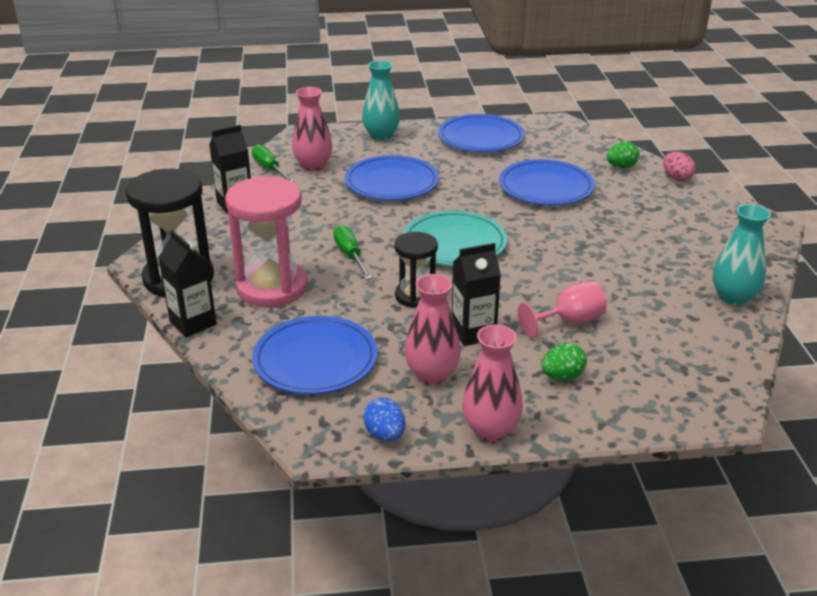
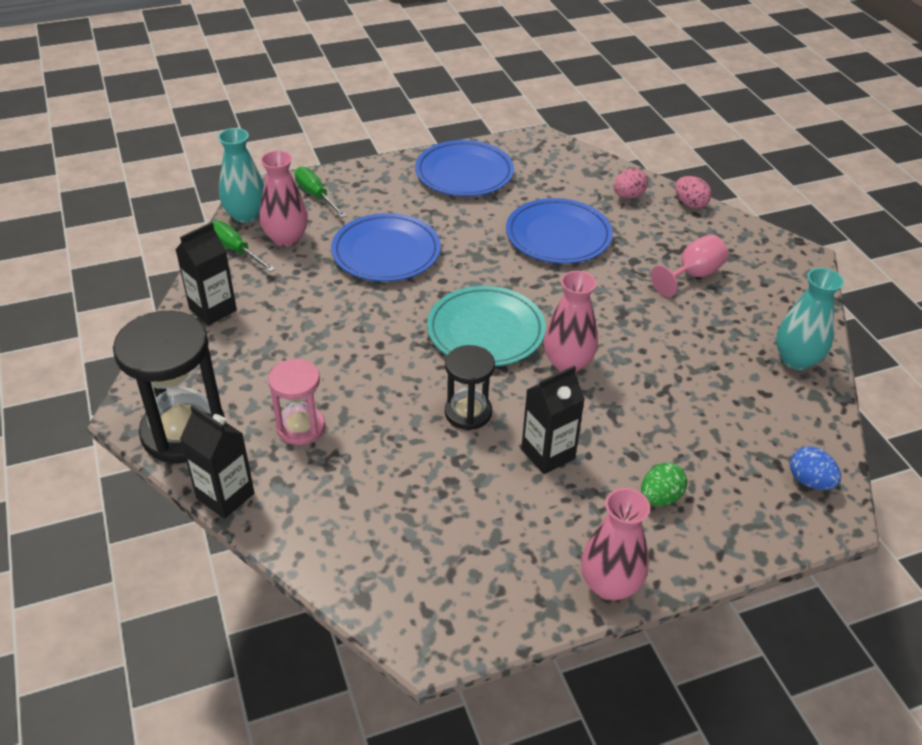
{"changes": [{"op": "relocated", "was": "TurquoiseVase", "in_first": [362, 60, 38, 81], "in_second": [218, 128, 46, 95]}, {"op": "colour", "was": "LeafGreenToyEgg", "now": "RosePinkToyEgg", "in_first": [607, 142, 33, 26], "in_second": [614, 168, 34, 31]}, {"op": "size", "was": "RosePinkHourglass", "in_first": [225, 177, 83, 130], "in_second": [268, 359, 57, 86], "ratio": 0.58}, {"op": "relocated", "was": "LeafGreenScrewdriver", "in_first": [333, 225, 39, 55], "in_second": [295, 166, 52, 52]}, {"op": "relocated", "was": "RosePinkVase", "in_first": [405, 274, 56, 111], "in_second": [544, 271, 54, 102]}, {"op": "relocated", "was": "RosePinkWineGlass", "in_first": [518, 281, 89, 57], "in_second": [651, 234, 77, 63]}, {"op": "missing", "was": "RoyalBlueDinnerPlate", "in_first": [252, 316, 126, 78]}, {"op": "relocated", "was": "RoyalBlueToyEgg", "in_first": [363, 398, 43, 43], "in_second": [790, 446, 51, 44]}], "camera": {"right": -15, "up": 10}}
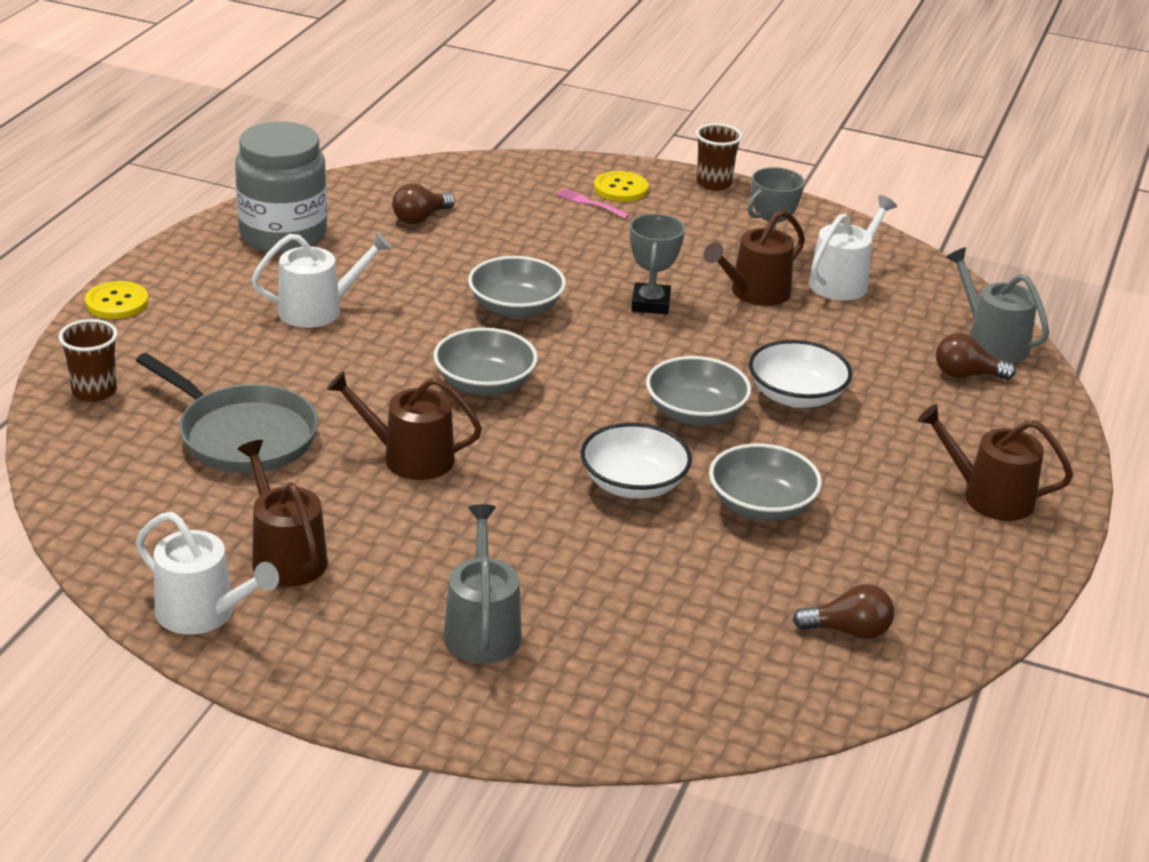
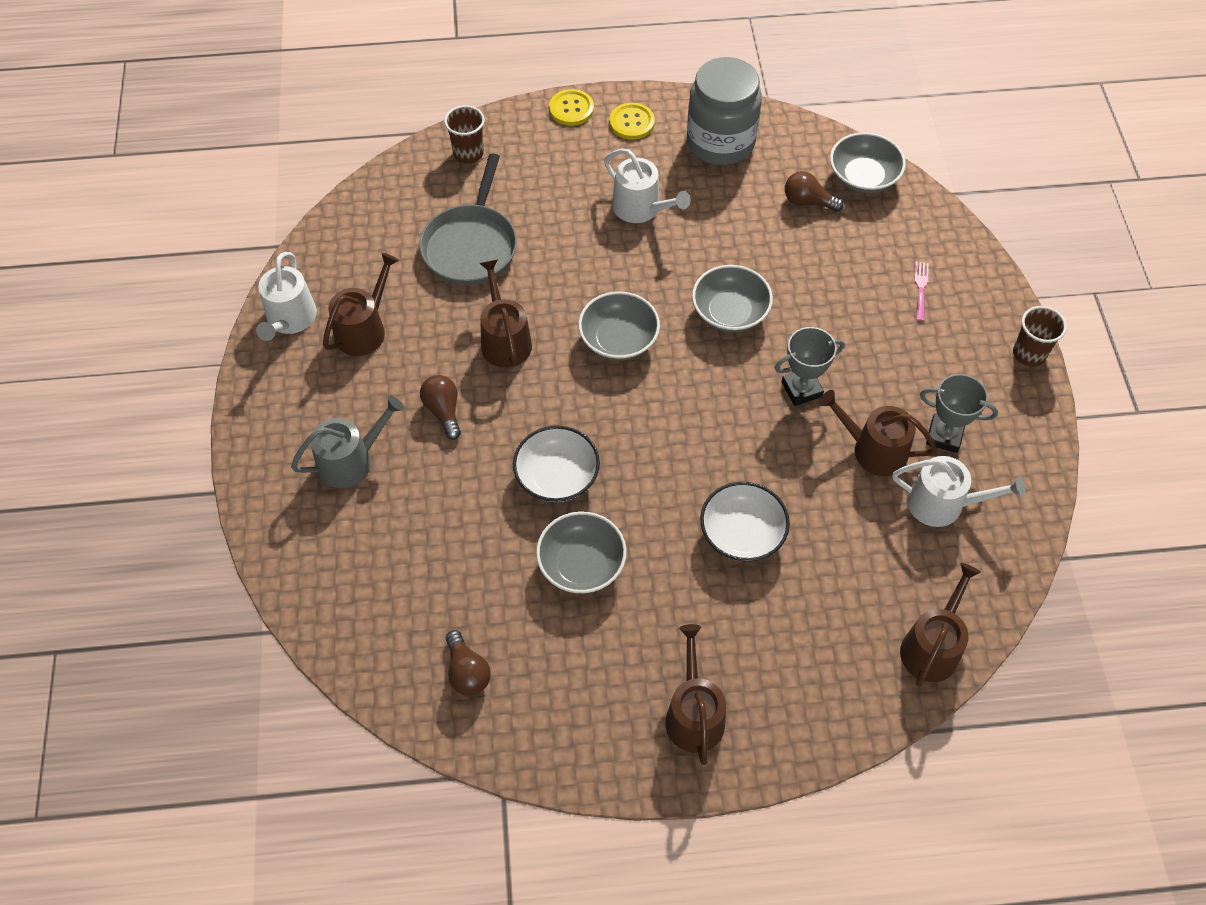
{"changes": [{"op": "relocated", "was": "YellowShirtButton", "in_first": [594, 171, 54, 31], "in_second": [610, 103, 45, 37]}, {"op": "colour", "was": "GraySprinklingCan", "now": "RussetSprinklingCan", "in_first": [946, 247, 103, 116], "in_second": [900, 563, 81, 123]}, {"op": "relocated", "was": "RussetLightBulb", "in_first": [936, 333, 80, 47], "in_second": [420, 375, 41, 65]}, {"op": "relocated", "was": "GrayDeepDish", "in_first": [646, 356, 105, 70], "in_second": [830, 132, 76, 61]}], "camera": {"right": 65, "up": 25}}
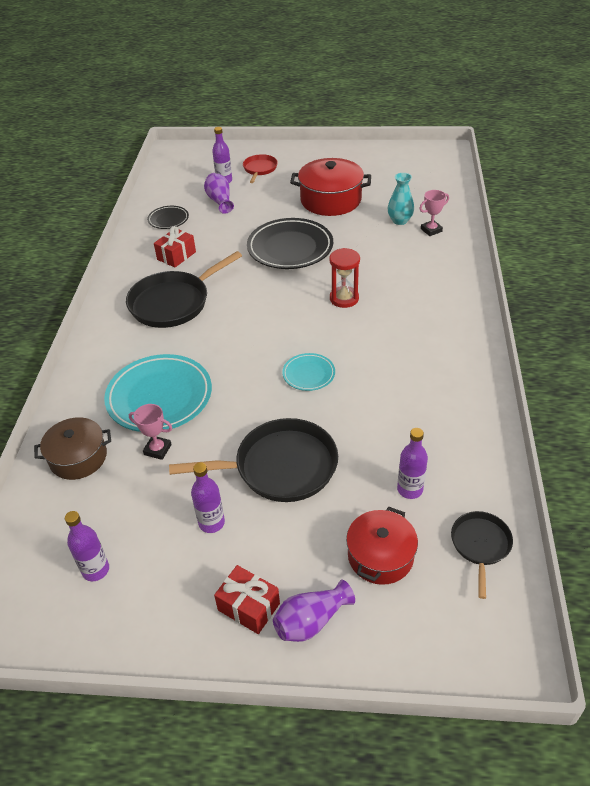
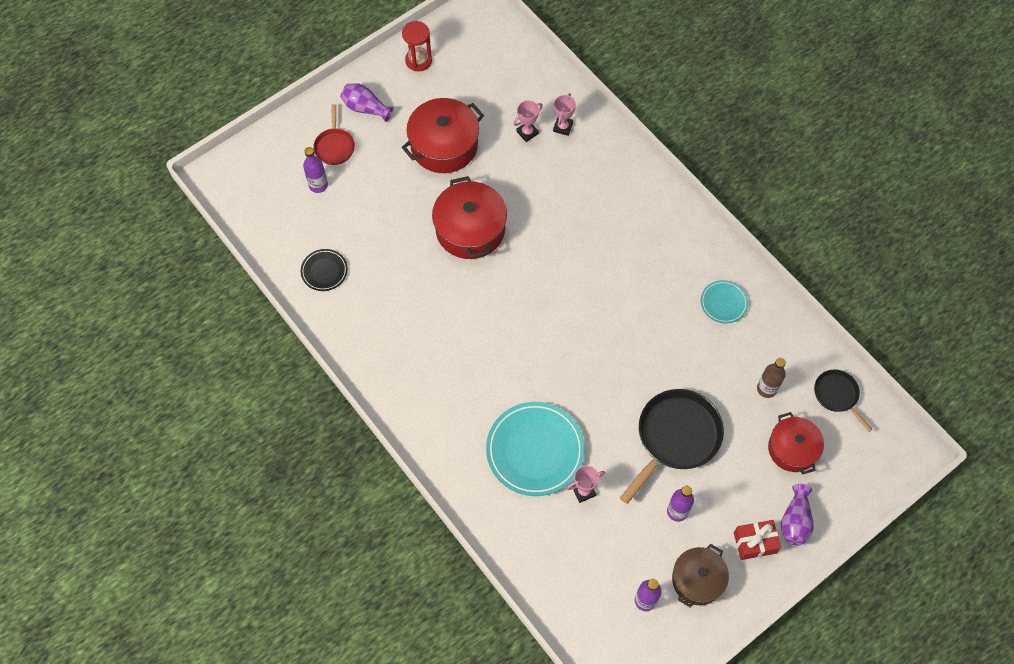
{"changes": [{"op": "spun", "was": "RedSkillet", "in_first": [243, 154, 35, 29], "in_second": [313, 104, 42, 61], "clockwise": -150}, {"op": "relocated", "was": "RoyalPurpleVase", "in_first": [204, 173, 30, 41], "in_second": [341, 83, 52, 39]}, {"op": "exchanged", "was": "TurquoiseVase", "now": "RosePinkAwardCup", "in_first": [388, 173, 26, 52], "in_second": [513, 100, 30, 42]}, {"op": "exchanged", "was": "EbonyDinnerPlate", "now": "RedStockpot", "in_first": [247, 218, 86, 51], "in_second": [432, 176, 75, 83]}, {"op": "missing", "was": "RedPresent", "in_first": [154, 226, 42, 42]}, {"op": "relocated", "was": "RedHourglass", "in_first": [329, 248, 31, 60], "in_second": [402, 21, 30, 50]}, {"op": "missing", "was": "EbonySkillet", "in_first": [126, 251, 116, 77]}, {"op": "relocated", "was": "TurquoiseDinnerPlate", "in_first": [282, 353, 53, 38], "in_second": [701, 280, 47, 43]}, {"op": "relocated", "was": "RussetStockpot", "in_first": [34, 417, 77, 63], "in_second": [672, 544, 57, 64]}, {"op": "colour", "was": "RoyalPurpleFlask", "now": "RussetFlask", "in_first": [397, 428, 31, 71], "in_second": [757, 358, 29, 40]}], "camera": {"right": -45, "up": 20}}
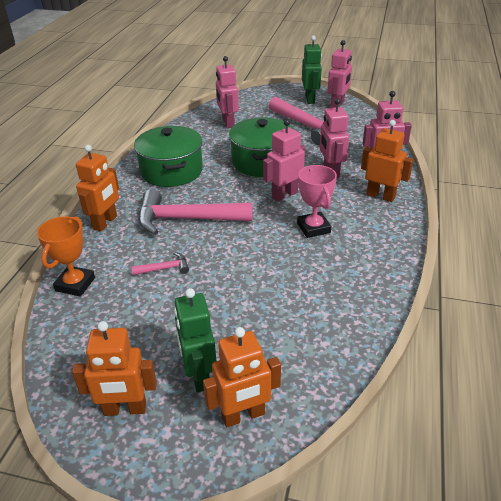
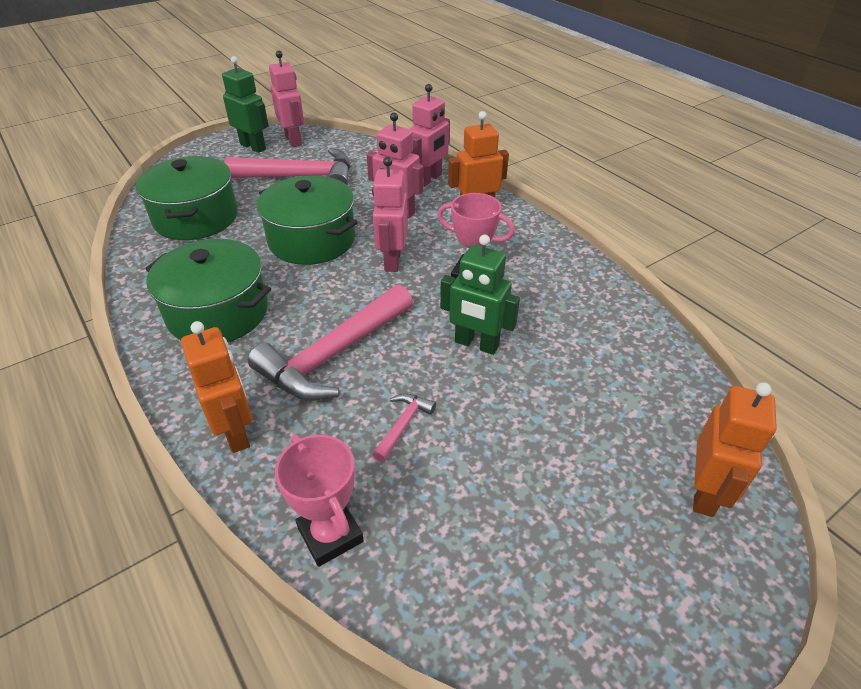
{"changes": [{"op": "exchanged", "was": "RosePinkToyRobot", "now": "LeafGreenStockpot", "in_first": [216, 56, 23, 72], "in_second": [136, 156, 102, 84]}, {"op": "colour", "was": "OrangeAwardCup", "now": "RosePinkAwardCup", "in_first": [37, 216, 58, 81], "in_second": [275, 435, 89, 132]}, {"op": "relocated", "was": "LeafGreenToyRobot", "in_first": [174, 288, 42, 104], "in_second": [440, 235, 80, 120]}, {"op": "missing", "was": "OrangeToyRobot", "in_first": [72, 321, 85, 95]}], "camera": {"right": -50, "up": 5}}
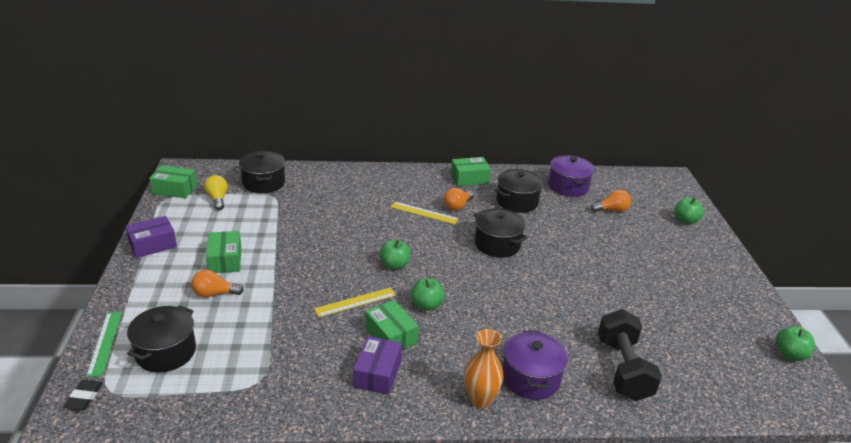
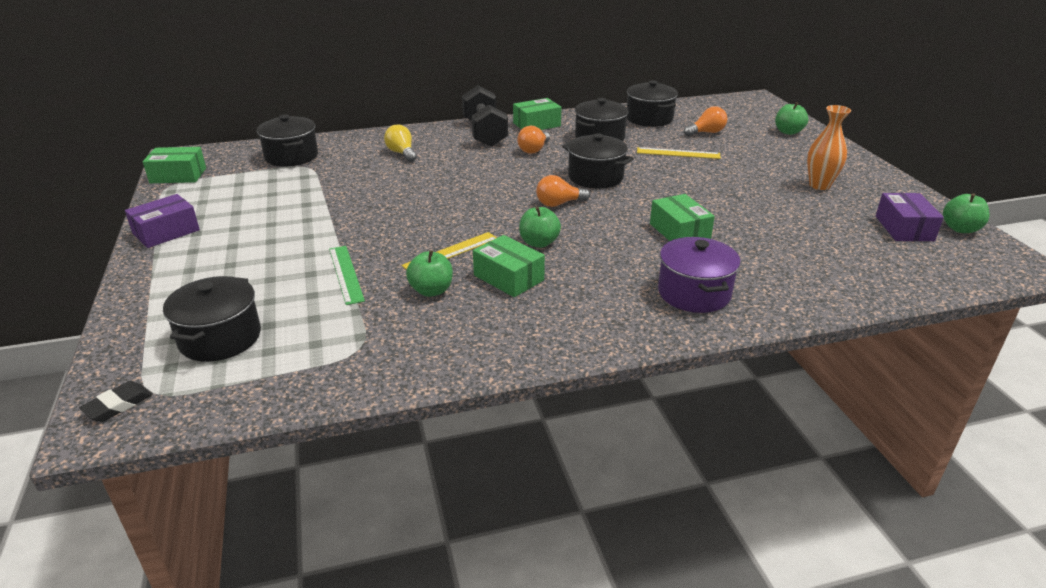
{"changes": [{"op": "colour", "was": "RoyalPurpleStockpot", "now": "EbonyStockpot", "in_first": [548, 155, 46, 42], "in_second": [627, 80, 51, 47]}, {"op": "relocated", "was": "YellowLightBulb", "in_first": [204, 175, 24, 35], "in_second": [384, 124, 33, 38]}, {"op": "relocated", "was": "YellowRuler", "in_first": [391, 202, 68, 23], "in_second": [637, 147, 84, 12]}, {"op": "relocated", "was": "LeafGreenParcel", "in_first": [206, 231, 35, 42], "in_second": [650, 194, 65, 47]}, {"op": "relocated", "was": "LeafGreenAppleFruit", "in_first": [379, 239, 32, 31], "in_second": [406, 250, 47, 47]}, {"op": "relocated", "was": "OrangeLightBulb", "in_first": [191, 270, 53, 28], "in_second": [536, 175, 54, 32]}, {"op": "relocated", "was": "EbonyHandWeight", "in_first": [598, 309, 64, 92], "in_second": [462, 85, 46, 62]}, {"op": "relocated", "was": "LeafGreenRuler", "in_first": [86, 312, 36, 65], "in_second": [329, 246, 36, 59]}, {"op": "relocated", "was": "OrangeVase", "in_first": [464, 329, 40, 79], "in_second": [807, 105, 44, 85]}, {"op": "relocated", "was": "RoyalPurpleParcel", "in_first": [353, 336, 49, 59], "in_second": [876, 193, 68, 48]}, {"op": "spun", "was": "EbonyGumEraser", "in_first": [64, 380, 39, 30], "in_second": [79, 381, 74, 41], "clockwise": 45}], "camera": {"right": -10, "up": 0}}
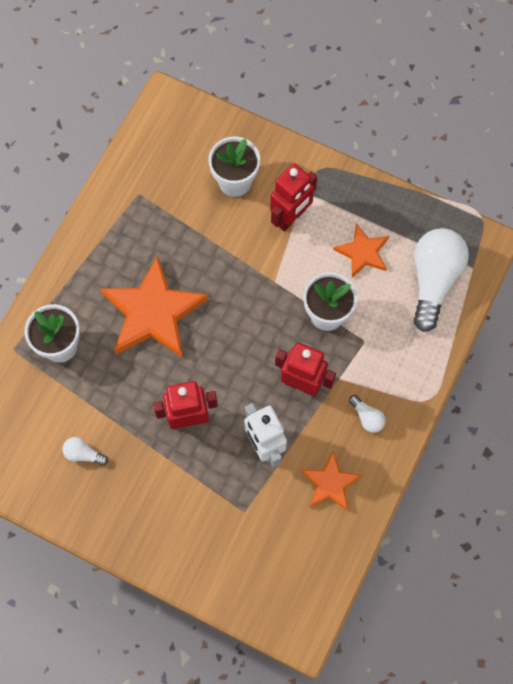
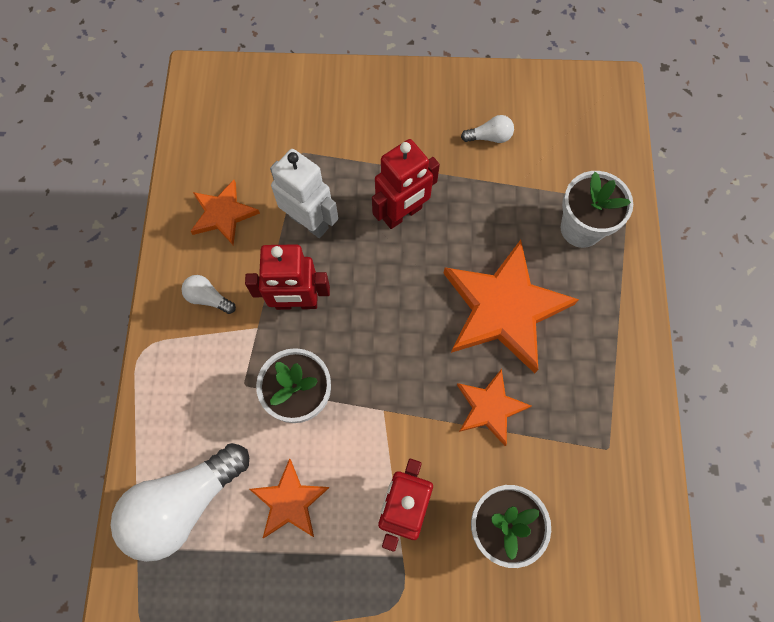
{"changes": [{"op": "spun", "was": "PureWhiteLightBulb", "in_first": [413, 228, 56, 104], "in_second": [110, 443, 139, 119], "clockwise": 60}, {"op": "appeared", "now": "OrangeFivePointedStar", "in_second": [457, 369, 74, 77]}], "camera": {"right": 155, "up": 0}}
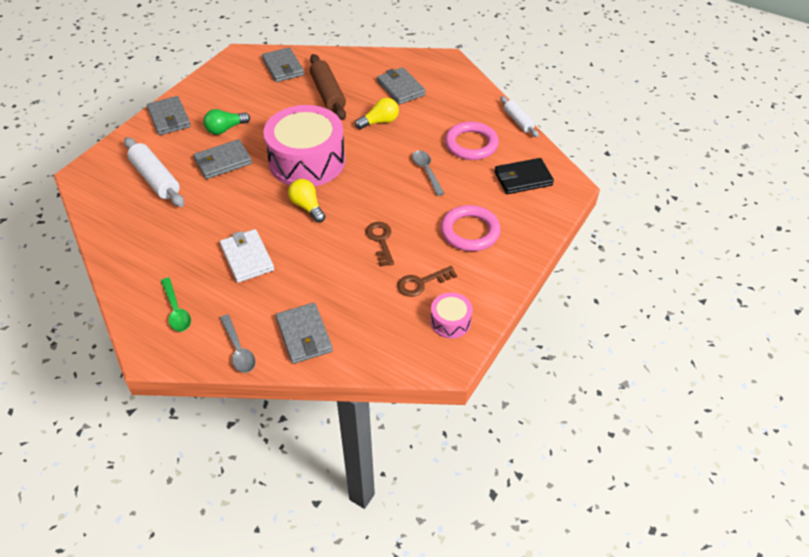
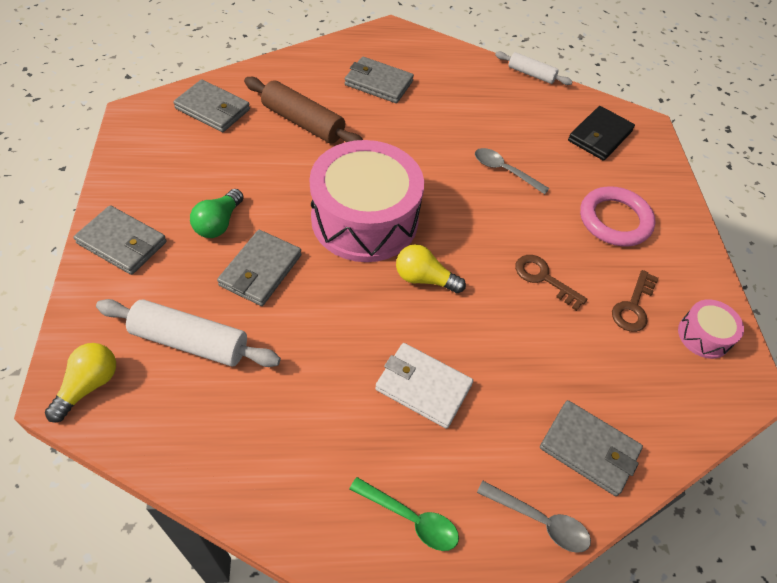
{"changes": [{"op": "relocated", "was": "YellowLightBulb", "in_first": [355, 98, 44, 31], "in_second": [45, 343, 71, 79]}, {"op": "missing", "was": "RosePinkHoop", "in_first": [445, 122, 54, 38]}], "camera": {"right": -40, "up": 5}}
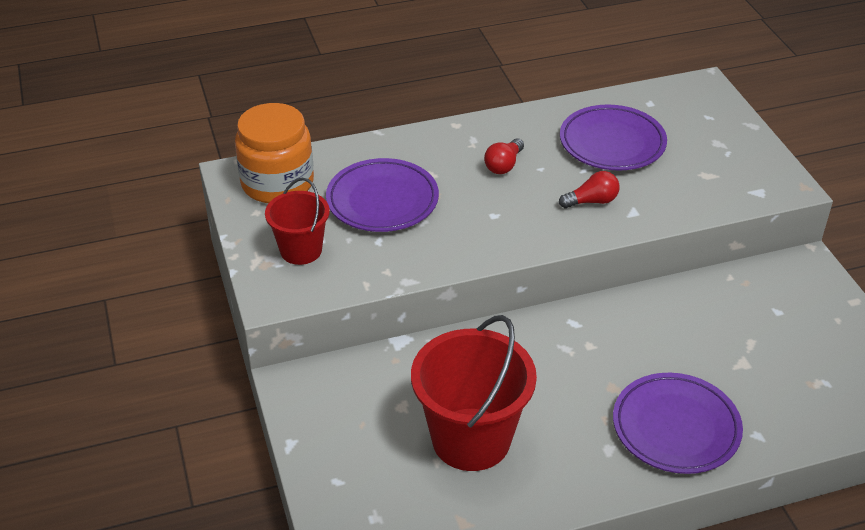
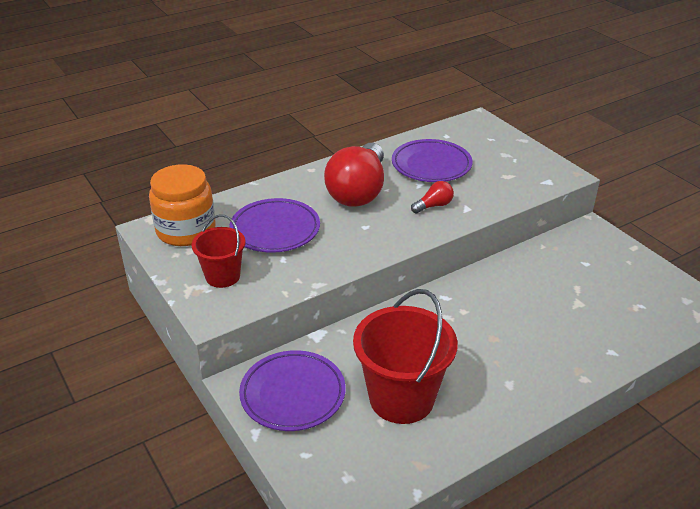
{"changes": [{"op": "size", "was": "RedLightBulb", "in_first": [484, 138, 40, 36], "in_second": [324, 143, 60, 64], "ratio": 2.38}, {"op": "relocated", "was": "RoyalPurpleDinnerPlate", "in_first": [613, 373, 130, 101], "in_second": [239, 350, 107, 81]}], "camera": {"right": -15, "up": -5}}
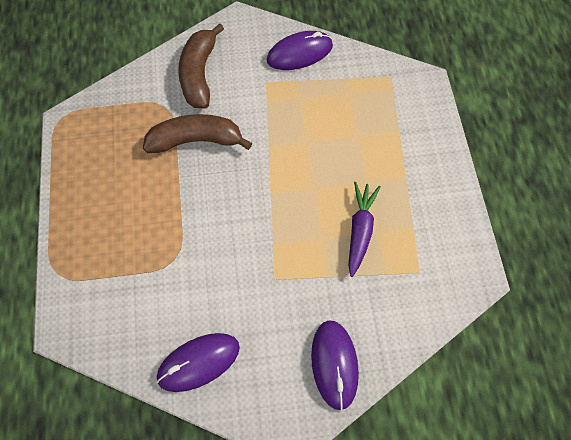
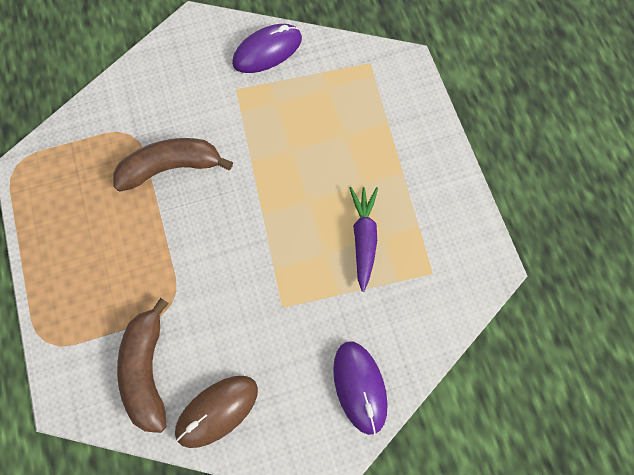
{"changes": [{"op": "relocated", "was": "RussetToyBanana", "in_first": [178, 23, 46, 86], "in_second": [117, 298, 52, 135]}, {"op": "colour", "was": "RoyalPurpleComputerMouse", "now": "RussetComputerMouse", "in_first": [156, 333, 84, 59], "in_second": [175, 376, 83, 72]}], "camera": {"right": -10, "up": 5}}
